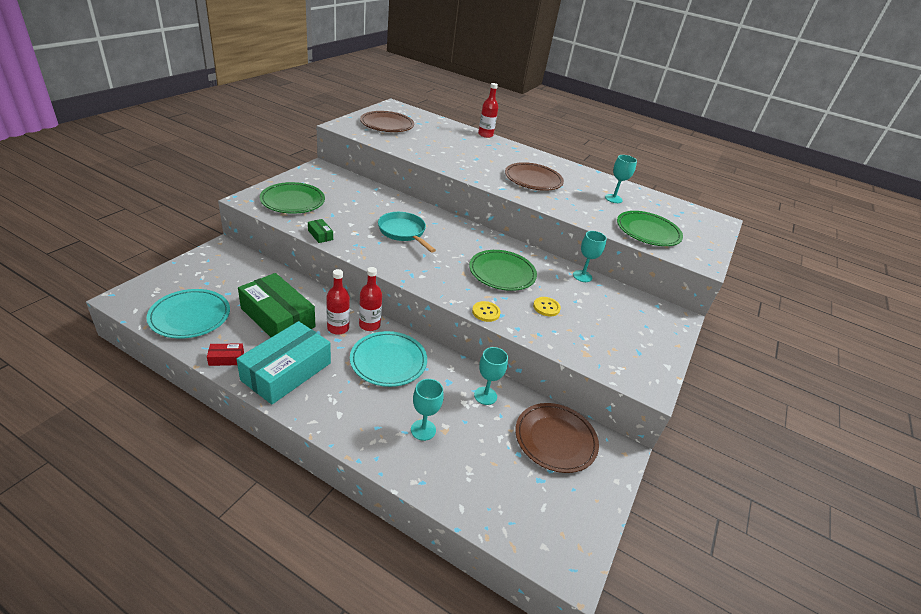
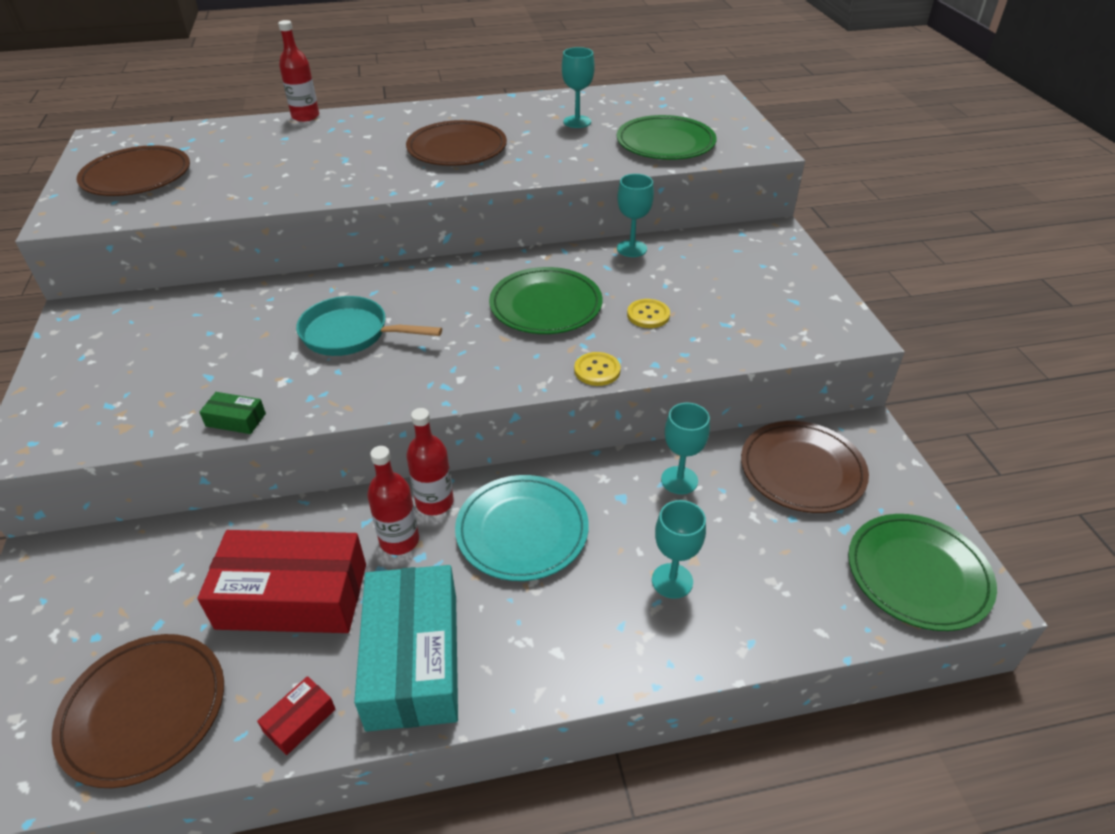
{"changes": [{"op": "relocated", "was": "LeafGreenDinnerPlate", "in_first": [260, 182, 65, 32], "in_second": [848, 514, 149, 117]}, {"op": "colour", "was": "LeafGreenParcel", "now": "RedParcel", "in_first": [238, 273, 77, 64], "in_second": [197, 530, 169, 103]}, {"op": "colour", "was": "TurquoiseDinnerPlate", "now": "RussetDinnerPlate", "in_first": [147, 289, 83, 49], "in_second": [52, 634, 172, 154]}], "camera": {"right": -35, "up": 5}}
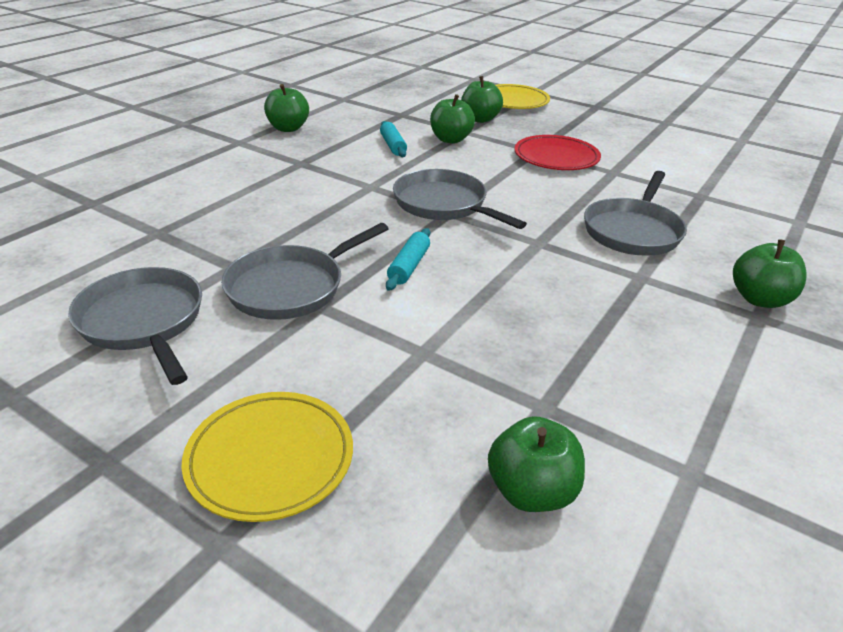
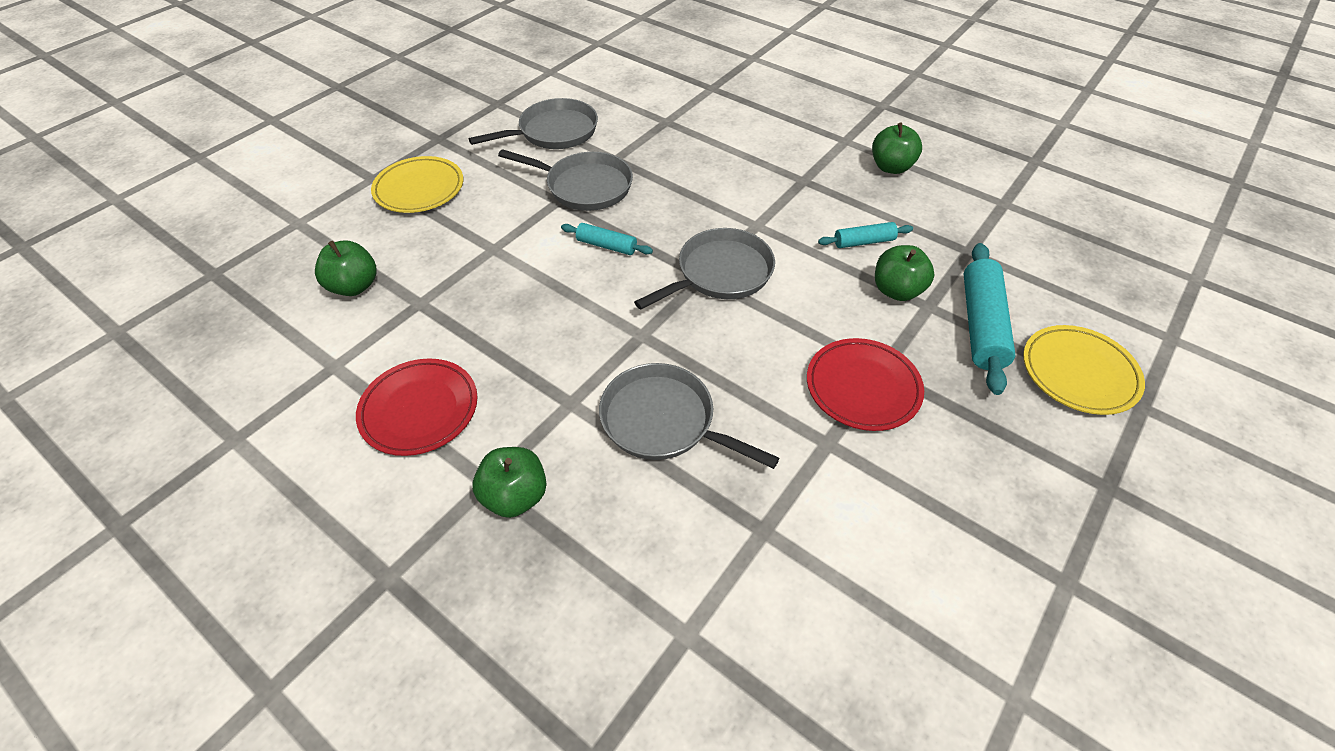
{"changes": [{"op": "exchanged", "was": "LeafGreenAppleFruit", "now": "TurquoisePastryRoller", "in_first": [461, 76, 42, 47], "in_second": [964, 243, 51, 152]}, {"op": "spun", "was": "GraySkillet", "in_first": [221, 223, 168, 97], "in_second": [498, 149, 135, 62], "clockwise": 150}, {"op": "appeared", "now": "RedDinnerPlate", "in_second": [356, 358, 121, 98]}], "camera": {"right": 95, "up": 15}}
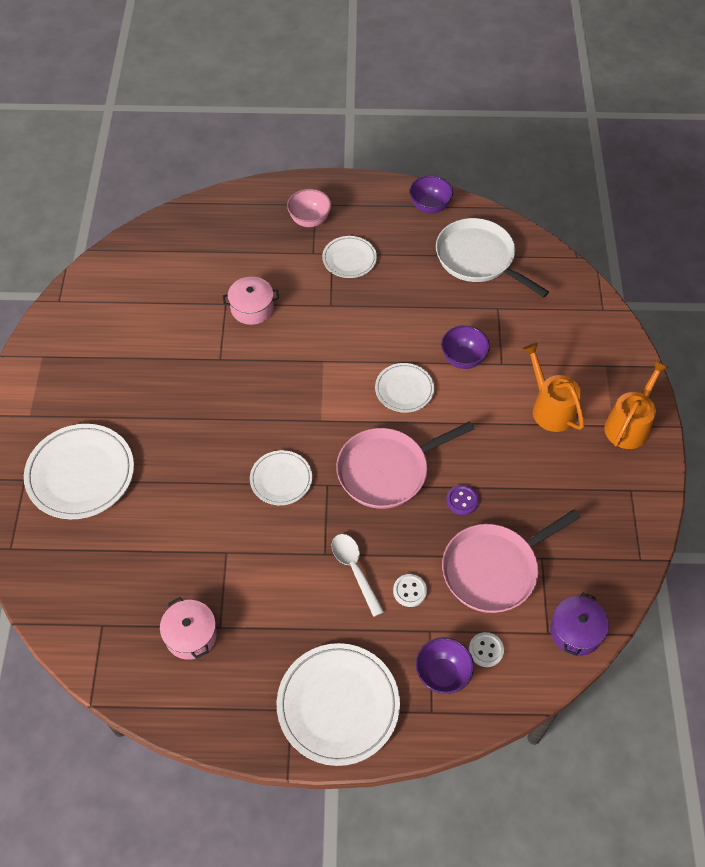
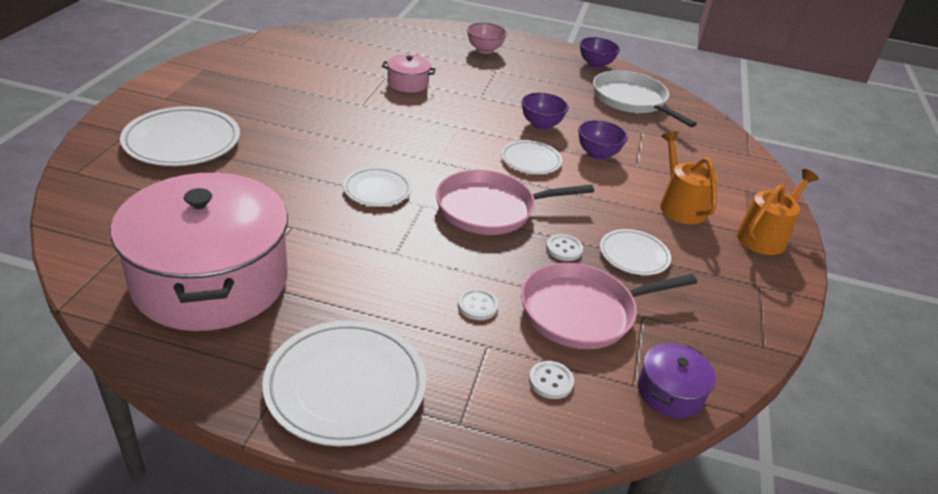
{"changes": [{"op": "relocated", "was": "PureWhiteDinnerPlate", "in_first": [322, 236, 55, 42], "in_second": [600, 229, 71, 46]}, {"op": "colour", "was": "RoyalPurpleShirtButton", "now": "PureWhiteShirtButton", "in_first": [446, 485, 33, 30], "in_second": [546, 234, 37, 27]}, {"op": "missing", "was": "PureWhiteTeaspoon", "in_first": [332, 534, 52, 83]}, {"op": "size", "was": "RosePinkStockpot", "in_first": [160, 597, 57, 63], "in_second": [111, 173, 177, 158], "ratio": 2.42}, {"op": "relocated", "was": "RoyalPurpleDeepDish", "in_first": [416, 637, 58, 57], "in_second": [521, 93, 48, 37]}], "camera": {"right": 10, "up": -20}}
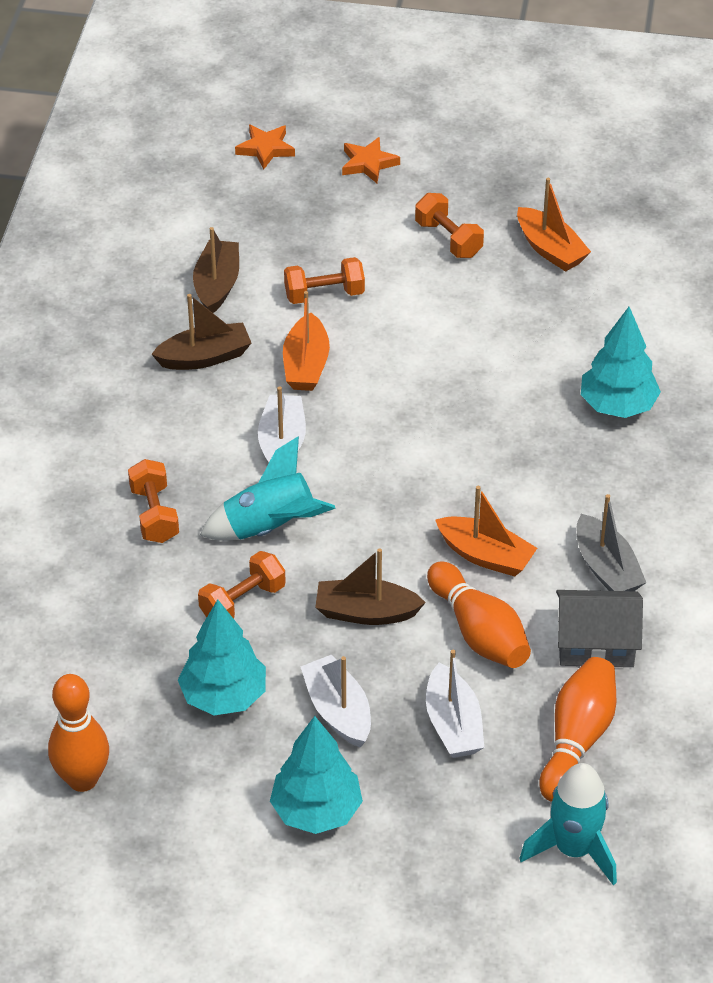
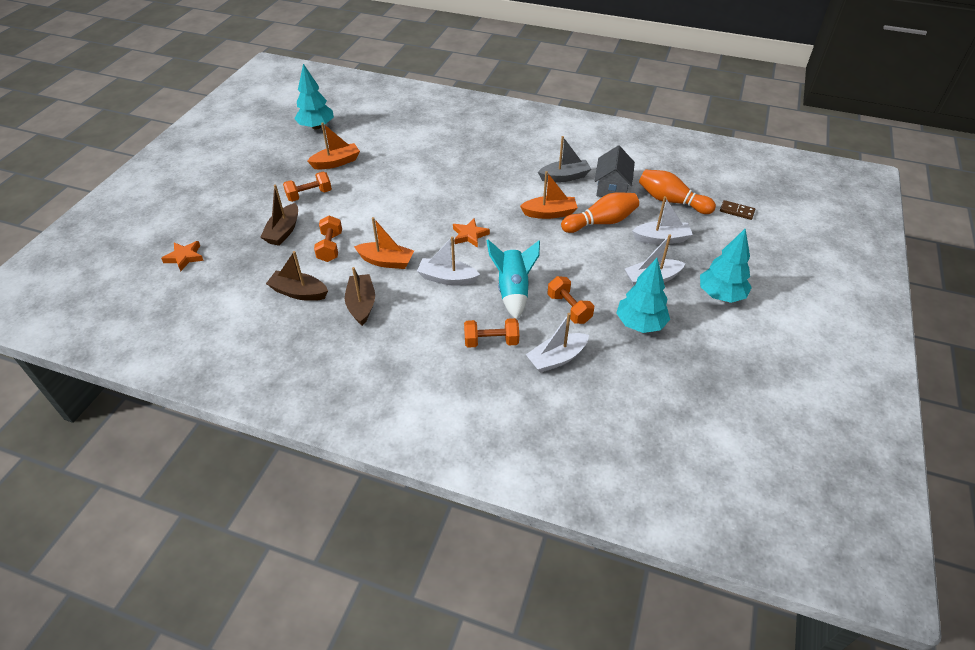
{"changes": [{"op": "relocated", "was": "OrangeFivePointedStar", "in_first": [342, 137, 58, 46], "in_second": [453, 219, 37, 29]}, {"op": "relocated", "was": "TurquoiseTree", "in_first": [581, 307, 80, 111], "in_second": [294, 64, 40, 66]}, {"op": "spun", "was": "OrangeSailboat", "in_first": [435, 486, 102, 91], "in_second": [520, 171, 58, 48], "clockwise": 45}, {"op": "relocated", "was": "RussetSailboat", "in_first": [315, 548, 111, 77], "in_second": [260, 184, 38, 62]}, {"op": "missing", "was": "OrangeTenpin", "in_first": [48, 674, 61, 118]}, {"op": "exchanged", "was": "TurquoiseSpaceship", "now": "RussetDomino", "in_first": [519, 763, 98, 122], "in_second": [720, 200, 35, 20]}, {"op": "appeared", "now": "PureWhiteSailboat", "in_second": [526, 313, 63, 60]}], "camera": {"right": -80, "up": 0}}
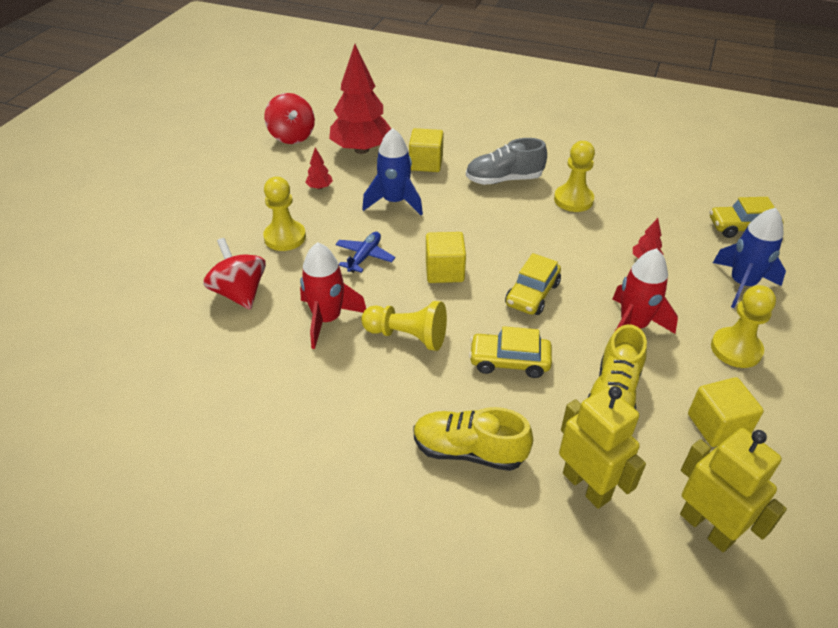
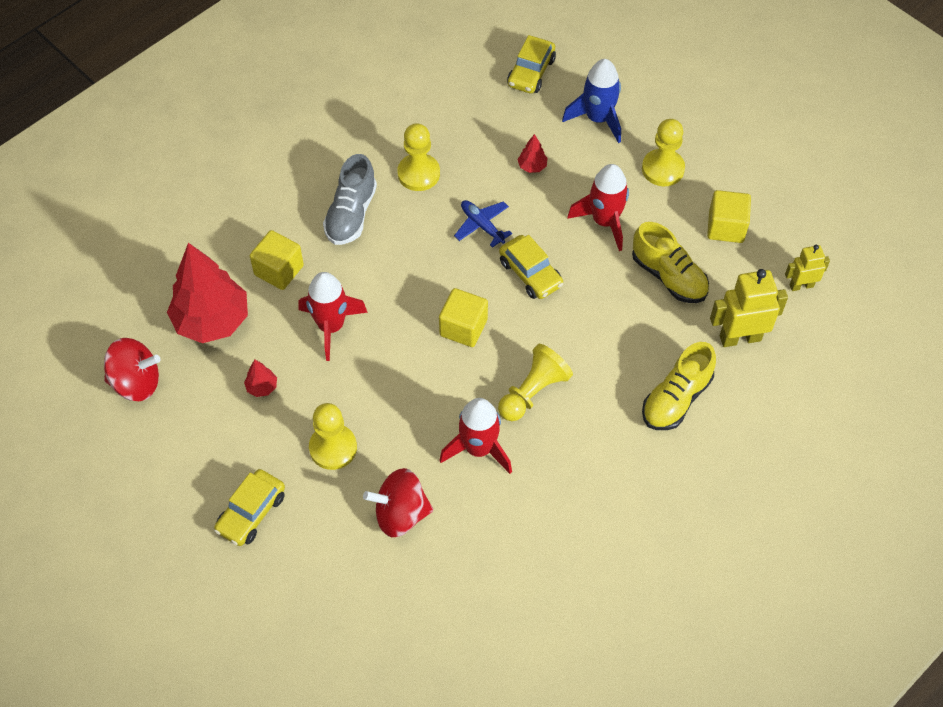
{"changes": [{"op": "colour", "was": "RoyalBlueSpaceship", "now": "RedSpaceship", "in_first": [362, 128, 61, 87], "in_second": [299, 272, 69, 89]}, {"op": "relocated", "was": "RoyalBlueAeroplane", "in_first": [335, 232, 60, 41], "in_second": [454, 200, 58, 48]}, {"op": "relocated", "was": "YellowToyCar", "in_first": [469, 326, 83, 52], "in_second": [214, 469, 71, 77]}, {"op": "size", "was": "YellowToyRobot", "in_first": [680, 428, 107, 124], "in_second": [785, 245, 45, 46], "ratio": 0.59}], "camera": {"right": -65, "up": 15}}
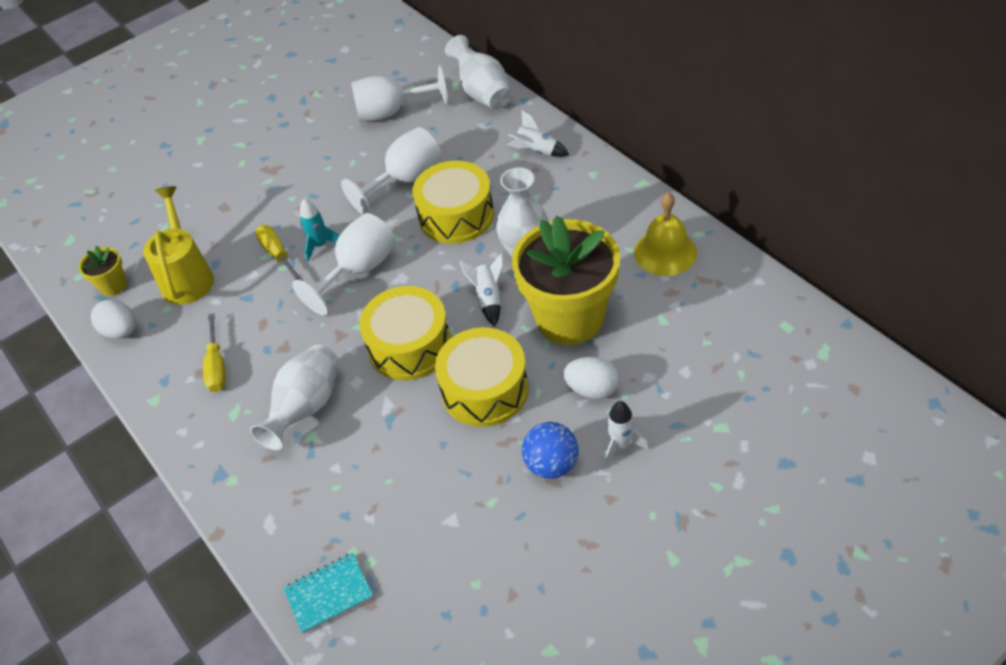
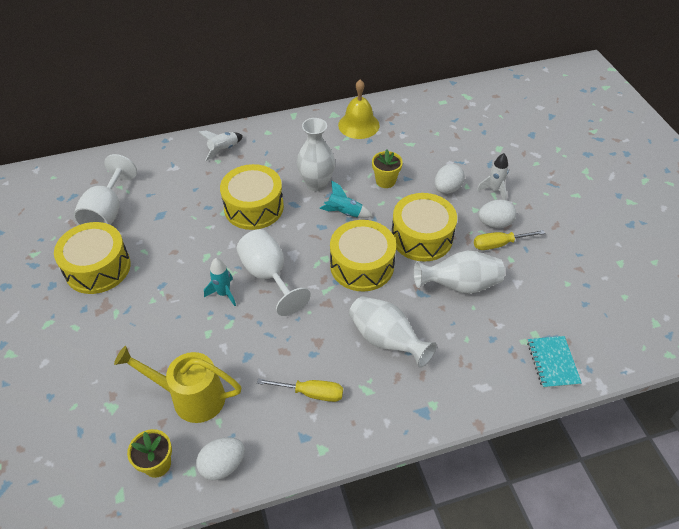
{"changes": [{"op": "relocated", "was": "PureWhiteVase", "in_first": [445, 35, 66, 74], "in_second": [414, 251, 91, 43]}, {"op": "missing", "was": "PureWhiteWineGlass", "in_first": [341, 127, 101, 87]}, {"op": "size", "was": "YellowFlowerPot", "in_first": [512, 216, 108, 129], "in_second": [372, 150, 31, 38], "ratio": 0.43}, {"op": "relocated", "was": "YellowScrewdriver", "in_first": [255, 225, 48, 56], "in_second": [474, 230, 71, 20]}, {"op": "colour", "was": "PureWhiteSpaceship", "now": "TurquoiseSpaceship", "in_first": [460, 253, 44, 73], "in_second": [319, 180, 53, 38]}, {"op": "exchanged", "was": "RoyalBluePlayBall", "now": "PureWhiteToyEgg", "in_first": [522, 422, 57, 57], "in_second": [478, 199, 38, 29]}, {"op": "appeared", "now": "YellowDrum", "in_second": [54, 222, 77, 72]}], "camera": {"right": -75, "up": 0}}
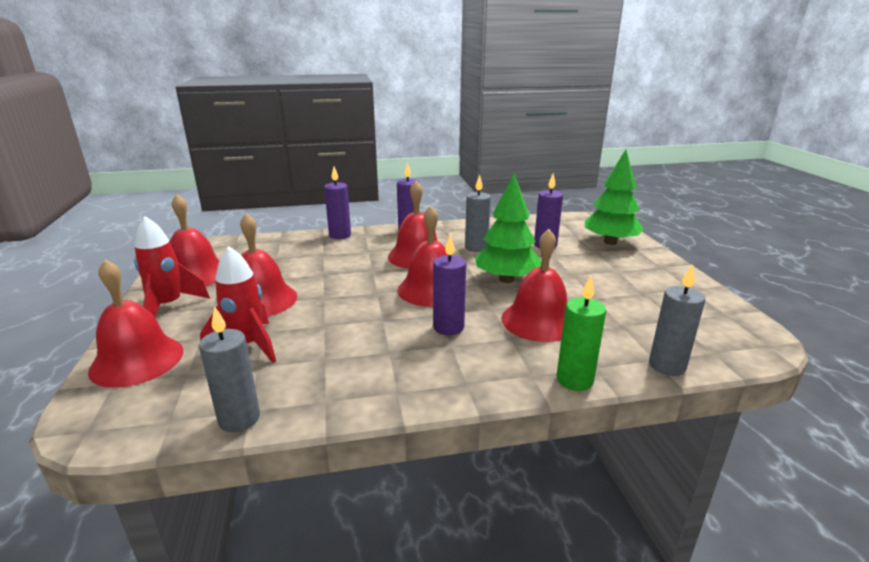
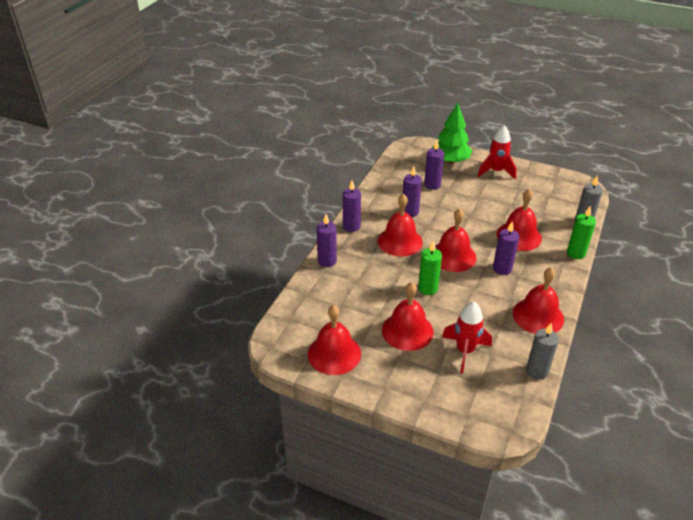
{"changes": [{"op": "colour", "was": "GrayPillarCandle", "now": "RoyalPurplePillarCandle", "in_first": [465, 174, 26, 78], "in_second": [403, 166, 19, 51]}, {"op": "missing", "was": "LeafGreenTree", "in_first": [475, 174, 67, 109]}, {"op": "relocated", "was": "RedSpaceship", "in_first": [134, 216, 76, 101], "in_second": [478, 125, 39, 54]}, {"op": "relocated", "was": "RedSchoolBell", "in_first": [88, 259, 95, 129], "in_second": [513, 267, 51, 67]}, {"op": "appeared", "now": "LeafGreenPillarCandle", "in_second": [418, 241, 24, 54]}], "camera": {"right": -55, "up": 15}}
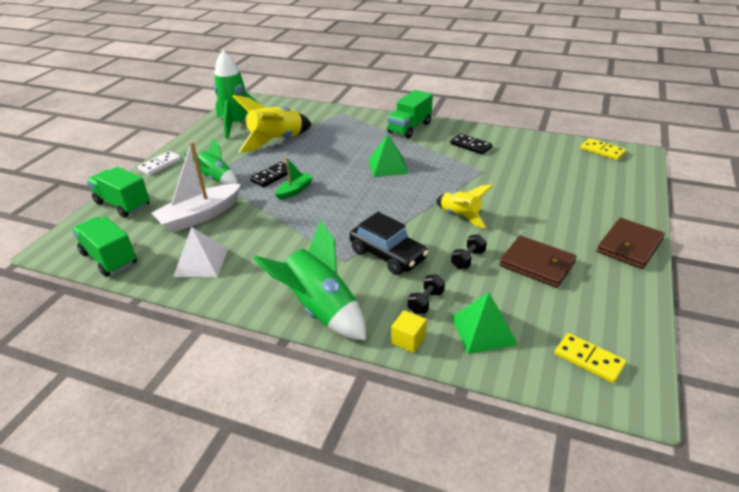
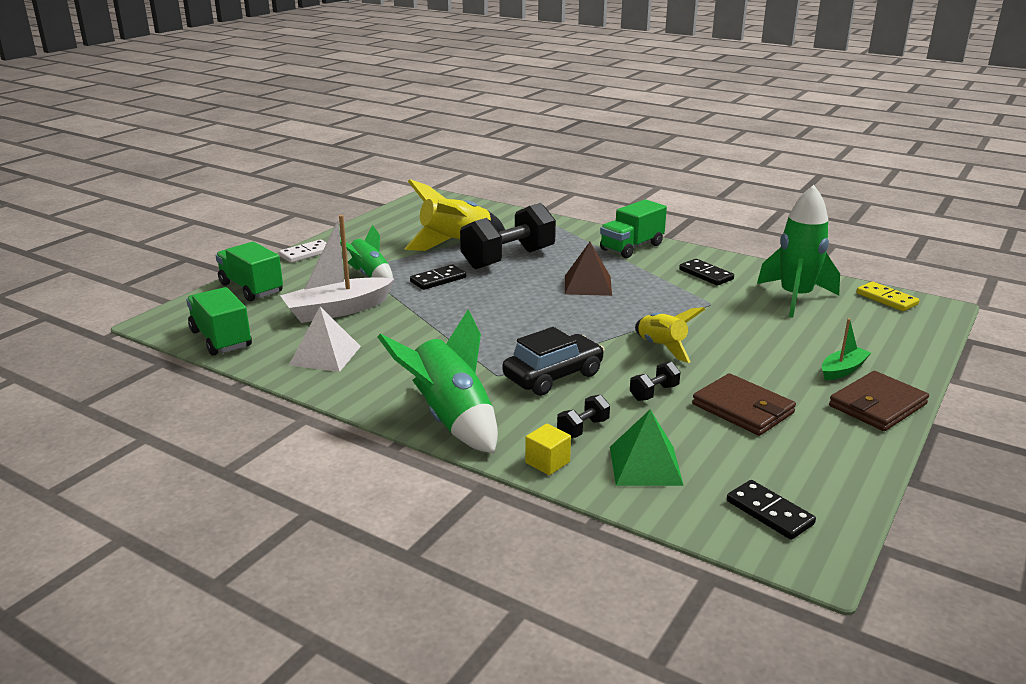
{"changes": [{"op": "relocated", "was": "LeafGreenSpaceship", "in_first": [214, 50, 46, 89], "in_second": [757, 185, 83, 132]}, {"op": "colour", "was": "LeafGreenSolidPyramid", "now": "RussetSolidPyramid", "in_first": [368, 134, 41, 43], "in_second": [565, 242, 47, 54]}, {"op": "relocated", "was": "LeafGreenSailboat", "in_first": [275, 157, 39, 43], "in_second": [822, 318, 49, 62]}, {"op": "spun", "was": "EbonyToyCar", "in_first": [349, 212, 80, 63], "in_second": [503, 327, 102, 69], "clockwise": -90}, {"op": "colour", "was": "YellowDomino", "now": "EbonyDomino", "in_first": [555, 333, 71, 50], "in_second": [727, 480, 89, 60]}, {"op": "appeared", "now": "EbonyHandWeight", "in_second": [460, 203, 96, 66]}], "camera": {"right": 10, "up": -10}}
